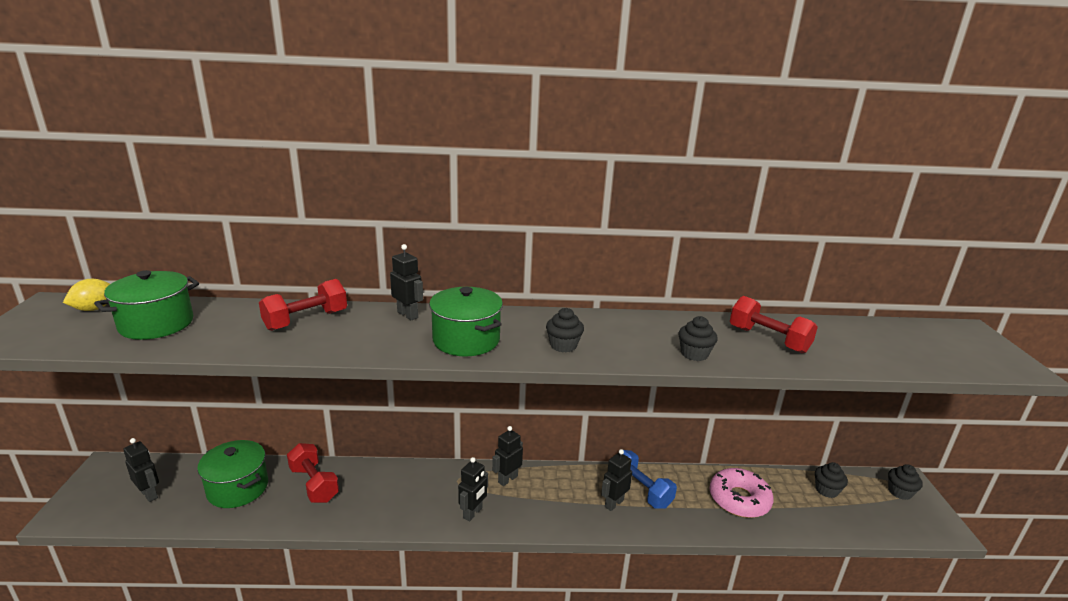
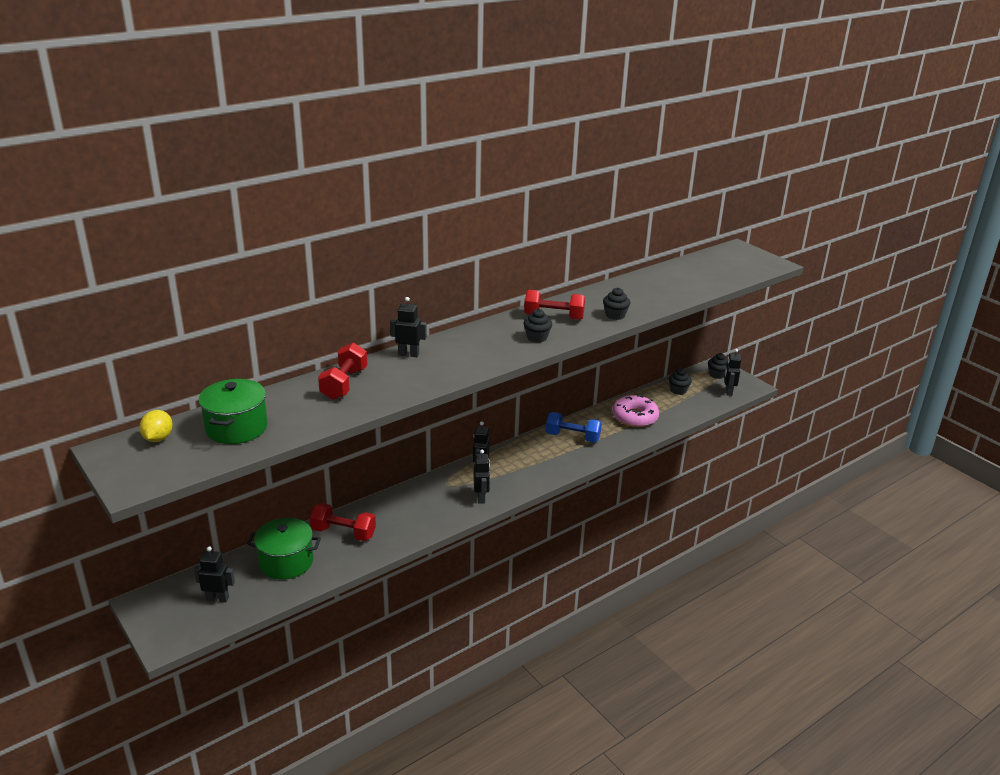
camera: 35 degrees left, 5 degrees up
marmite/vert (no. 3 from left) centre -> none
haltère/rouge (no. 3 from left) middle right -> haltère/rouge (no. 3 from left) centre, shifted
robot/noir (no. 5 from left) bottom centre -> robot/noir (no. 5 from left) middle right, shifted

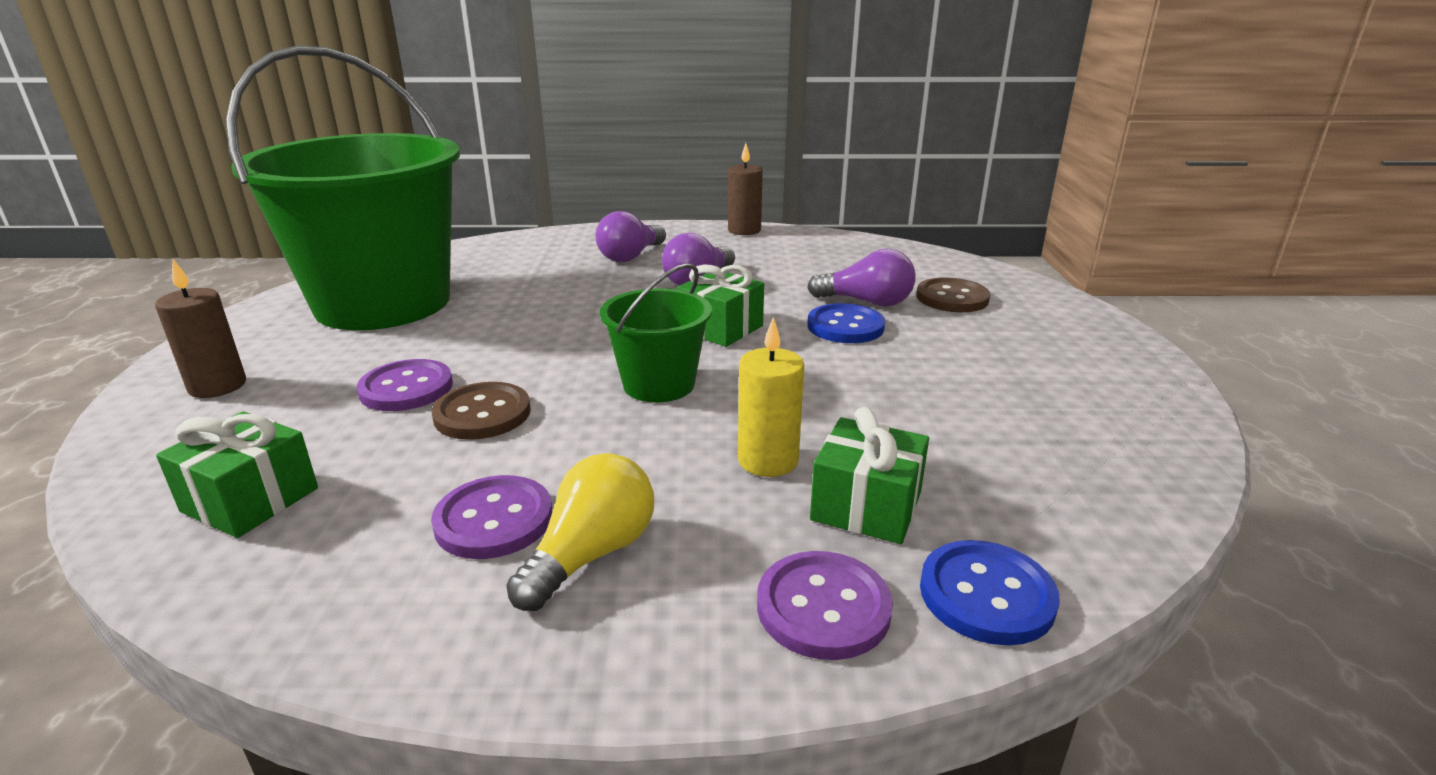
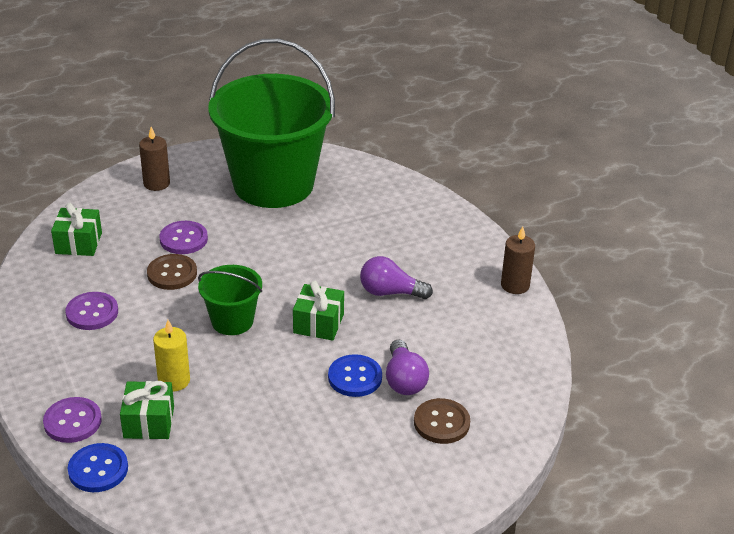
camera: 65 degrees right, 10 degrees up
ampoule/violet (no. 1 from left) top centre -> none
ampoule/jaune bottom centre -> none

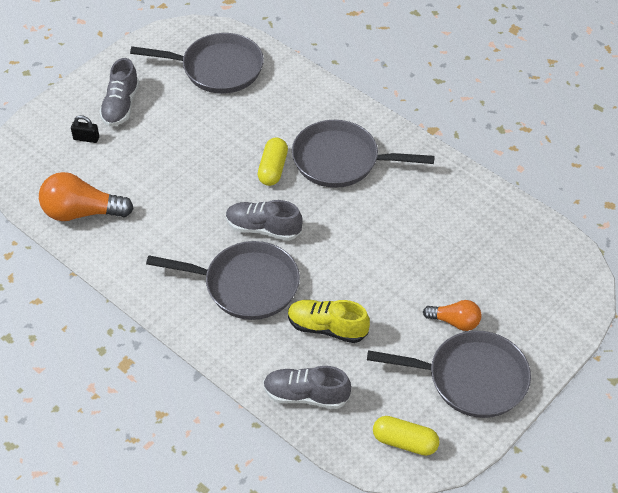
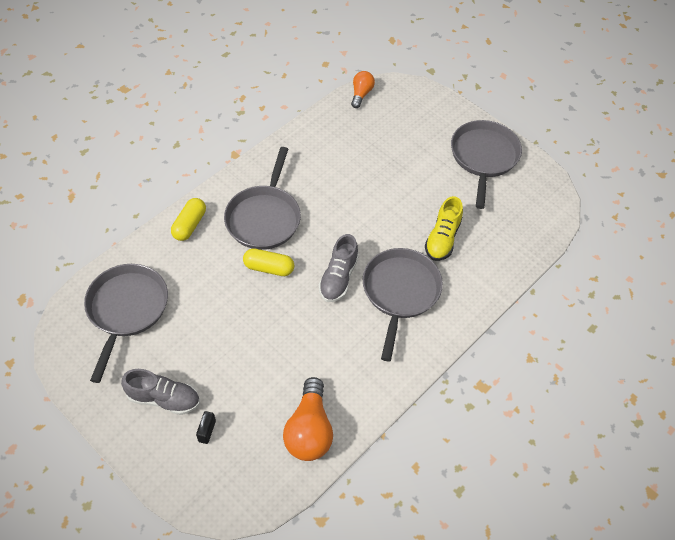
camera: 90 degrees left, 5 degrees up
ampoule/orange (no. 2 from left) middle right -> ampoule/orange (no. 2 from left) top centre, shifted
chaussure/gris (no. 3 from left) bottom centre -> none
gélule/jaune (no. 2 from left in the first image) bottom centre -> gélule/jaune (no. 1 from left) middle left, shifted

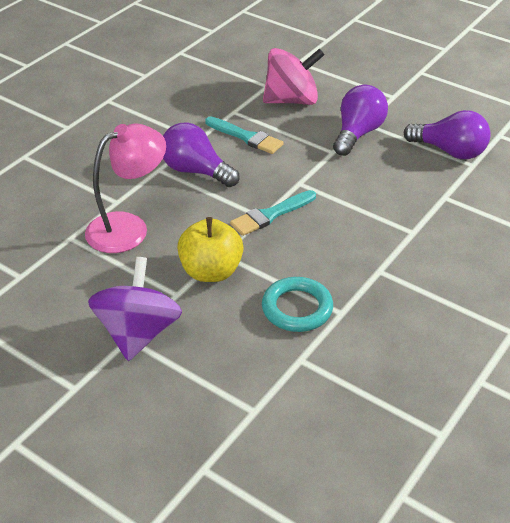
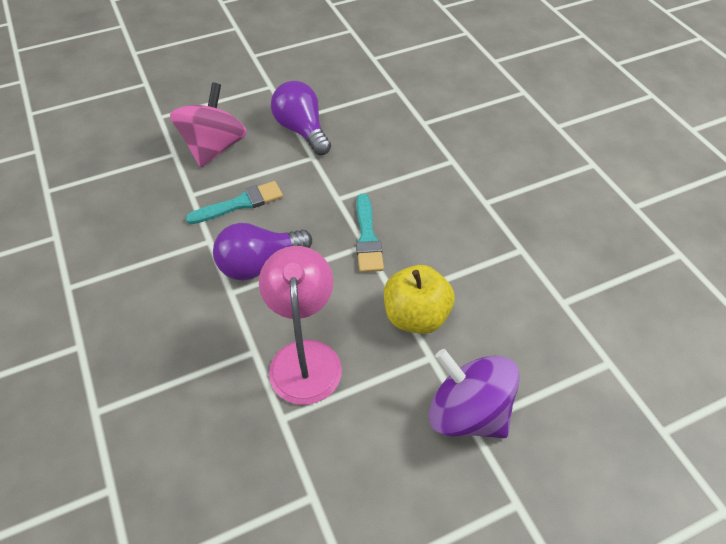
camera: 60 degrees left, 10 degrees up
ampoule/violet (no. 3 from left) top right -> none
anneau/turquoise centre -> none

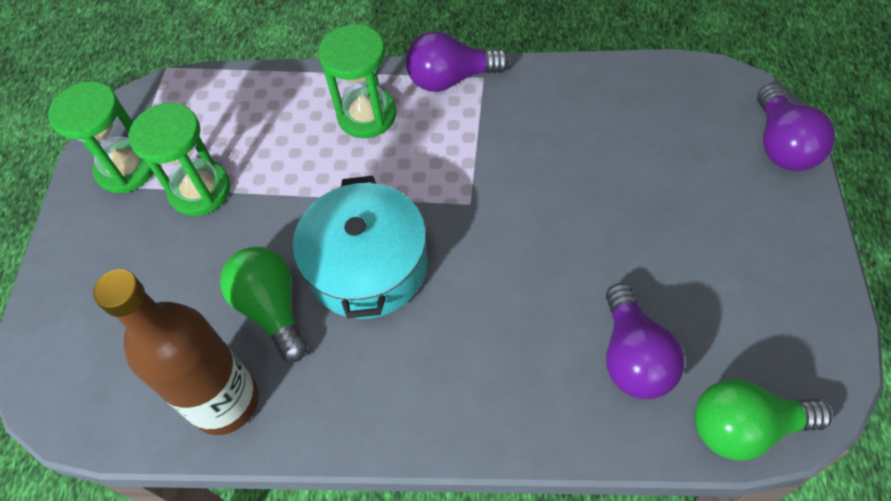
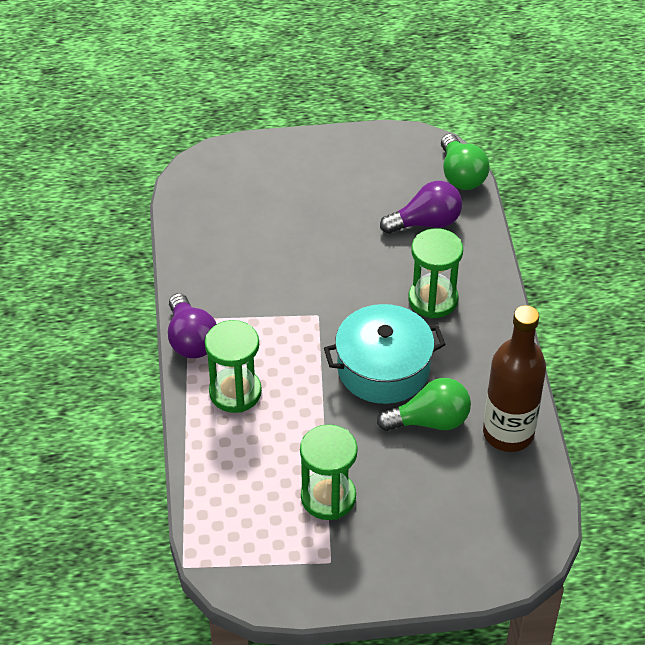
camera: 105 degrees left, 10 degrees down
sablier/vert (no. 1 from left in the first image) top left -> sablier/vert (no. 3 from left) middle right, shifted
ampoule/violet (no. 3 from left) top right -> none
ampoule/vert (no. 1 from left) middle left -> ampoule/vert (no. 1 from left) centre, 150 degrees counterclockwise

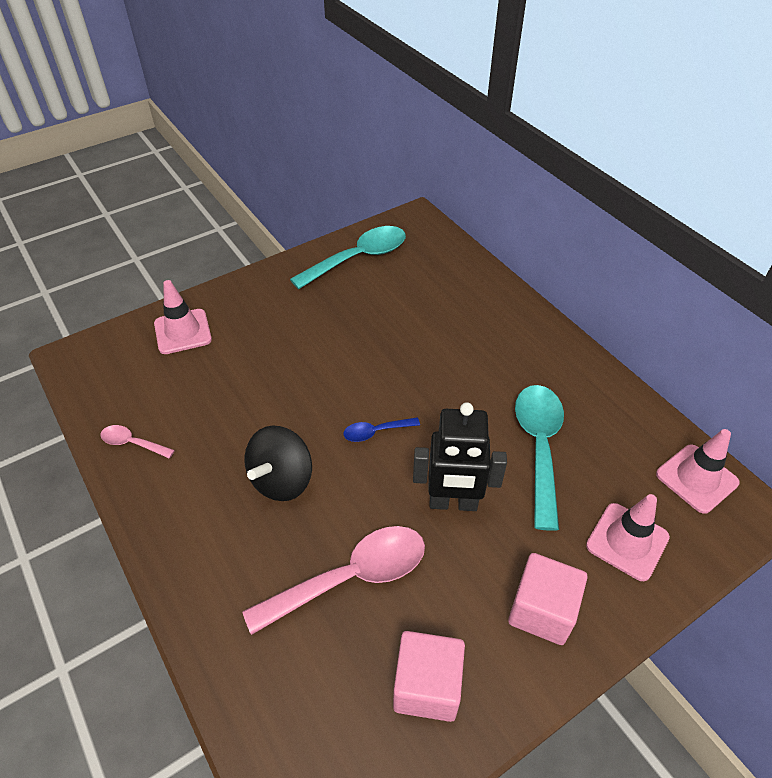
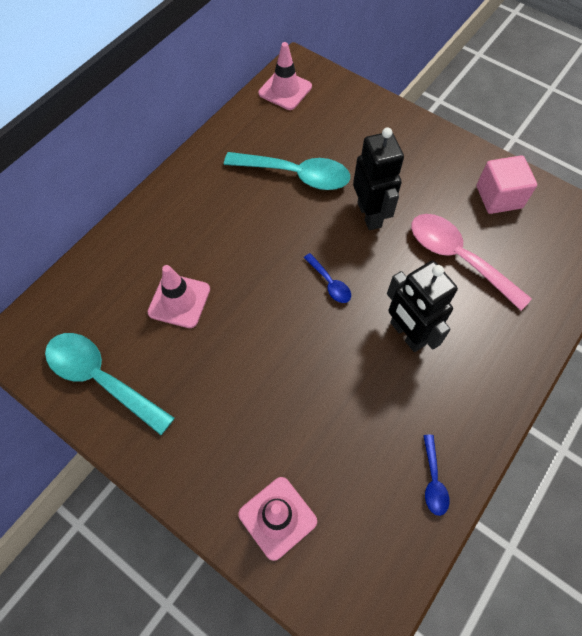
camera: 110 degrees left, 15 degrees up
cuillère/turquoise (no. 2 from left) middle right -> cuillère/turquoise (no. 2 from left) top centre, 150 degrees counterclockwise
cuillère/rose (no. 1 from left) middle left -> cuillère/bleu (no. 2 from left) bottom right
toupie/noir centre -> robot/noir (no. 2 from left) middle right
cône de chantier/rose (no. 2 from left in the first image) bottom right -> cône de chantier/rose (no. 1 from left) middle left, shifted
cube/rose (no. 2 from left) bottom right -> none

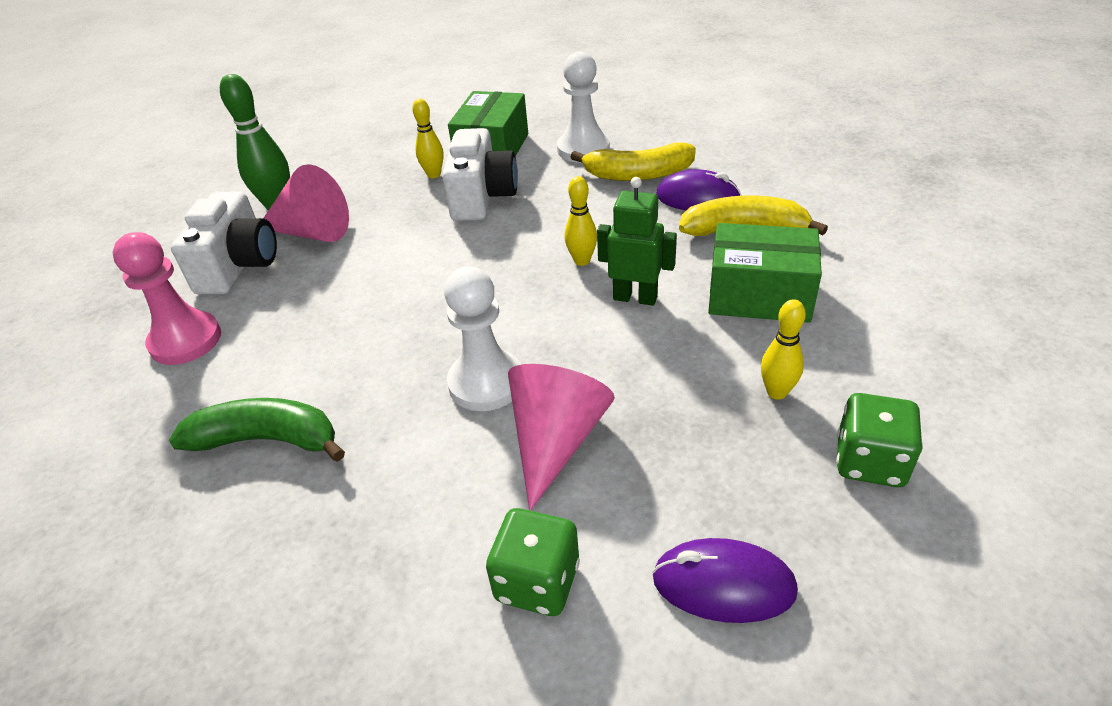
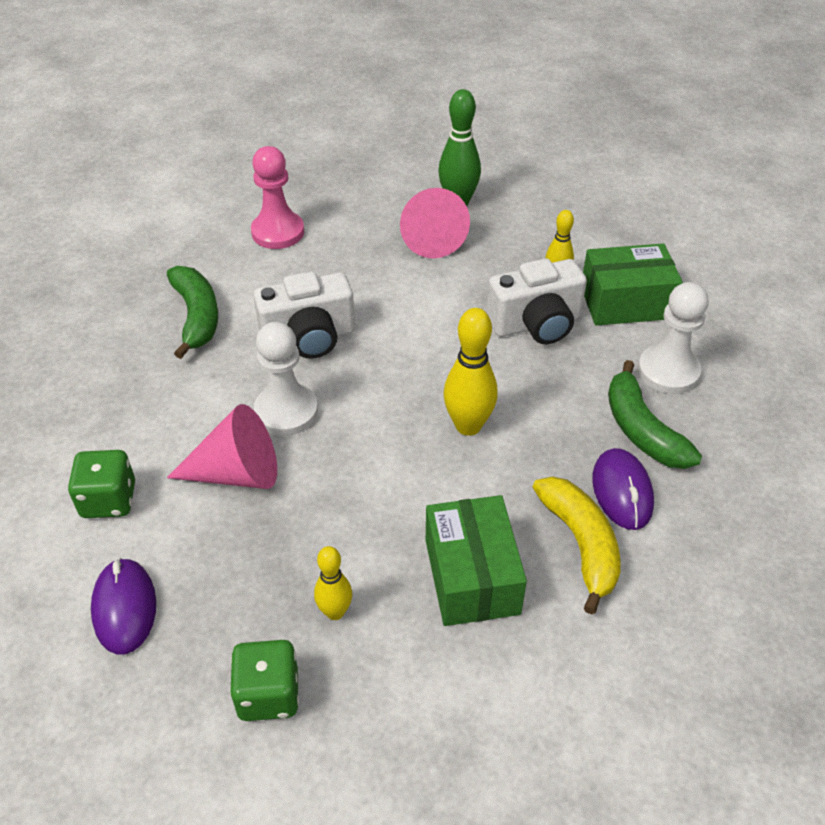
camera: 65 degrees right, 5 degrees up
banane/jaune (no. 1 from left) top centre -> banane/vert (no. 2 from left) middle right
quille/jaune (no. 2 from left) top centre -> quille/jaune (no. 2 from left) centre, x1.64
robot/vert centre -> none
appareil photo/blanc (no. 1 from left) middle left -> appareil photo/blanc (no. 1 from left) centre, shifted

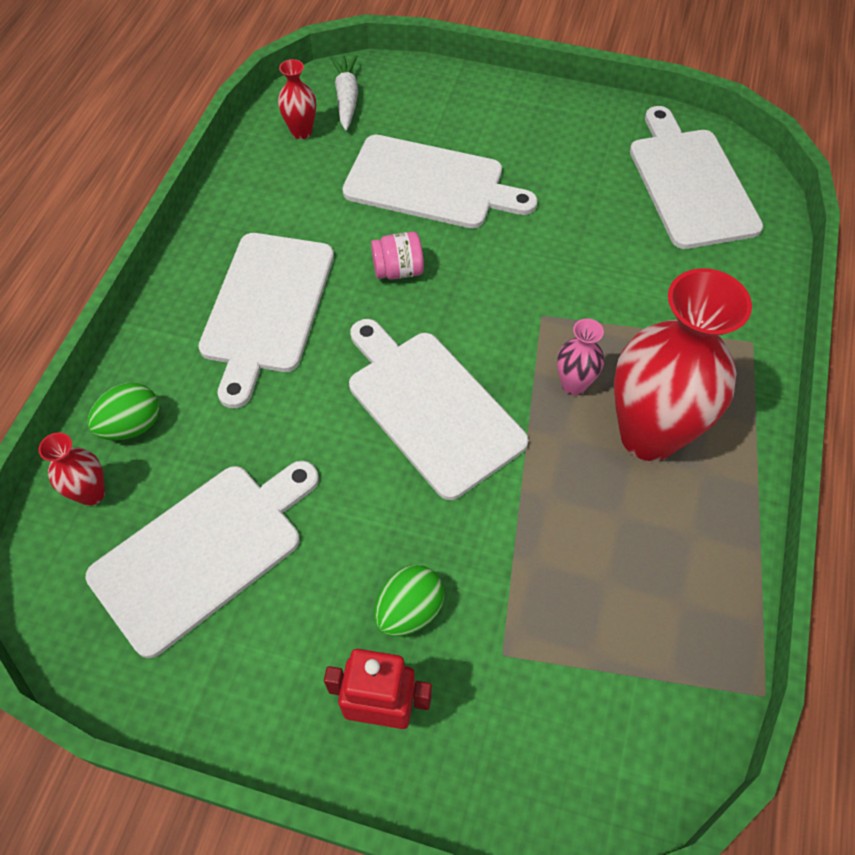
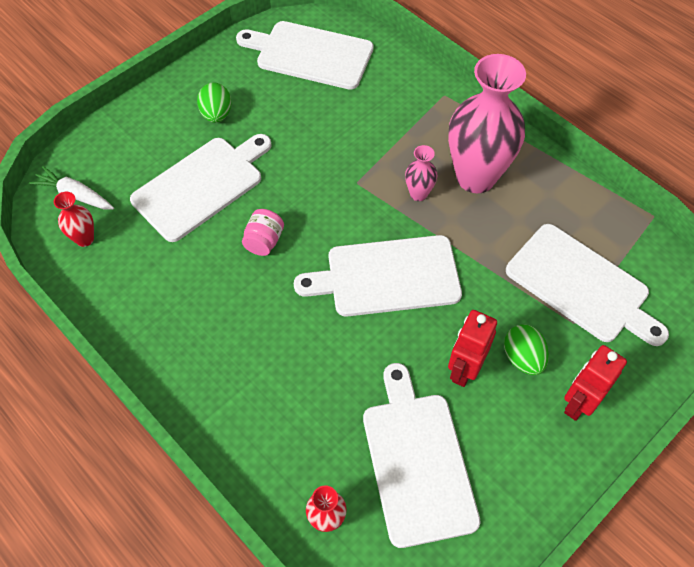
camera: 60 degrees left, 0 degrees up
planche à découper/blanc (no. 2 from left in the first image) middle left -> planche à découper/blanc (no. 5 from left) middle right, shifted
vase/rouge (no. 3 from left) middle right -> vase/rose (no. 2 from left) top right
œuf/vert (no. 1 from left) middle left -> œuf/vert (no. 1 from left) top left, shifted
none -> robot/rouge (no. 1 from left) middle right

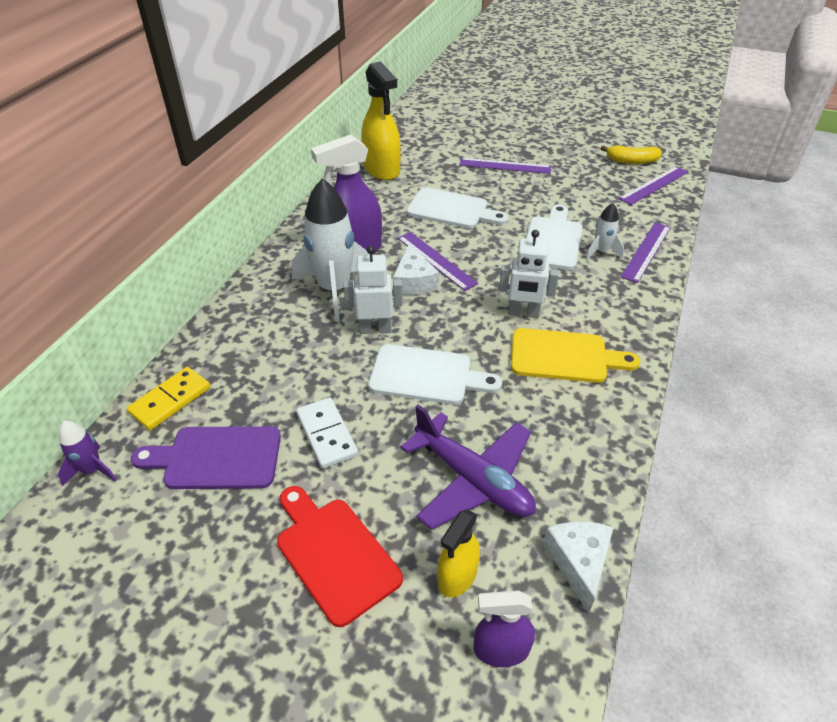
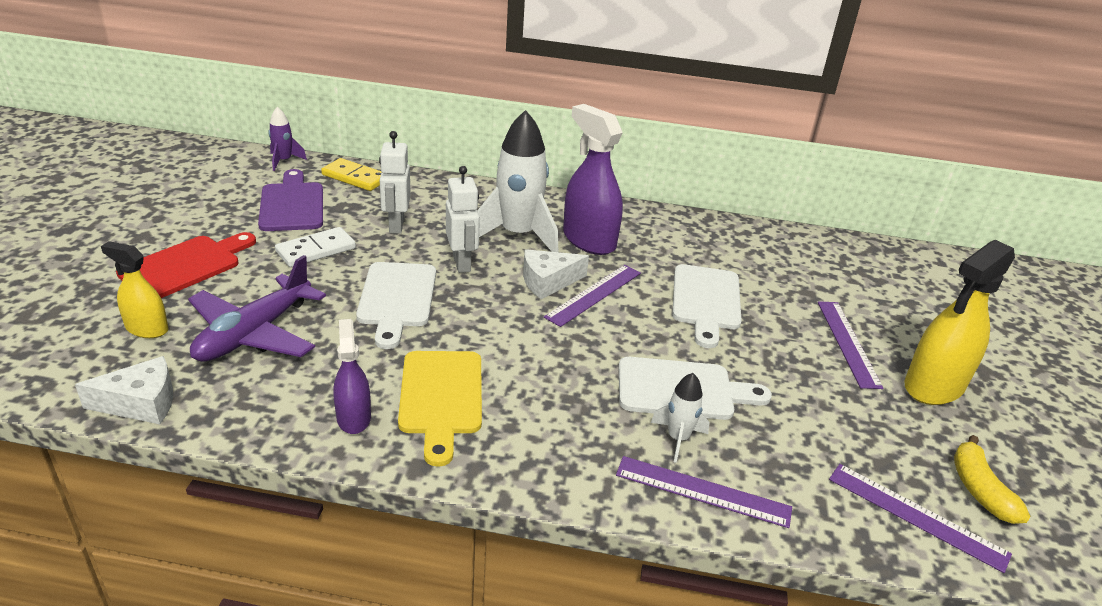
camera: 75 degrees right, 10 degrees down
vaporisateur/jaune (no. 1 from left in the first image) top centre -> vaporisateur/jaune (no. 2 from left) middle right, shifted
robot/blanc (no. 2 from left in the first image) centre -> robot/blanc (no. 1 from left) top centre, shifted
vaporisateur/violet (no. 2 from left in the first image) bottom centre -> vaporisateur/violet (no. 1 from left) middle left, shifted

